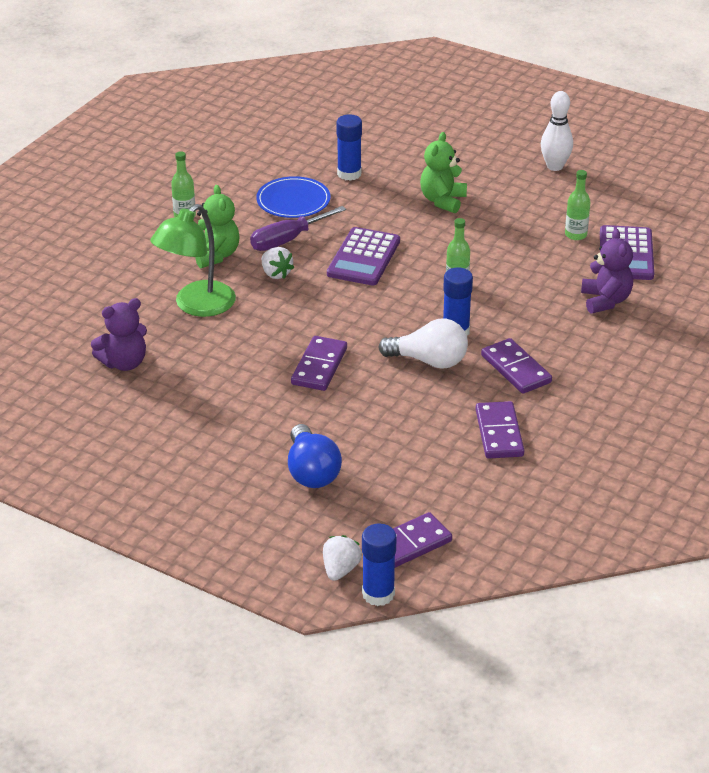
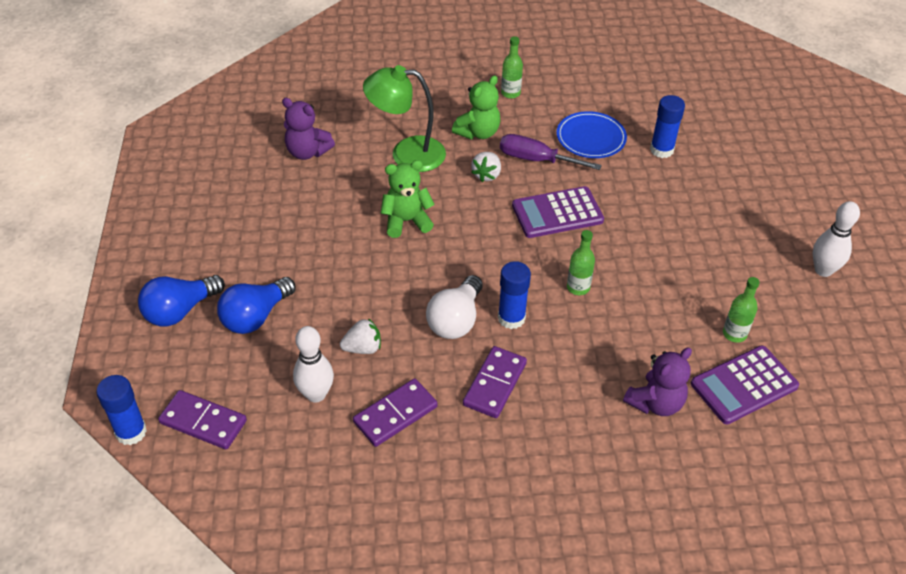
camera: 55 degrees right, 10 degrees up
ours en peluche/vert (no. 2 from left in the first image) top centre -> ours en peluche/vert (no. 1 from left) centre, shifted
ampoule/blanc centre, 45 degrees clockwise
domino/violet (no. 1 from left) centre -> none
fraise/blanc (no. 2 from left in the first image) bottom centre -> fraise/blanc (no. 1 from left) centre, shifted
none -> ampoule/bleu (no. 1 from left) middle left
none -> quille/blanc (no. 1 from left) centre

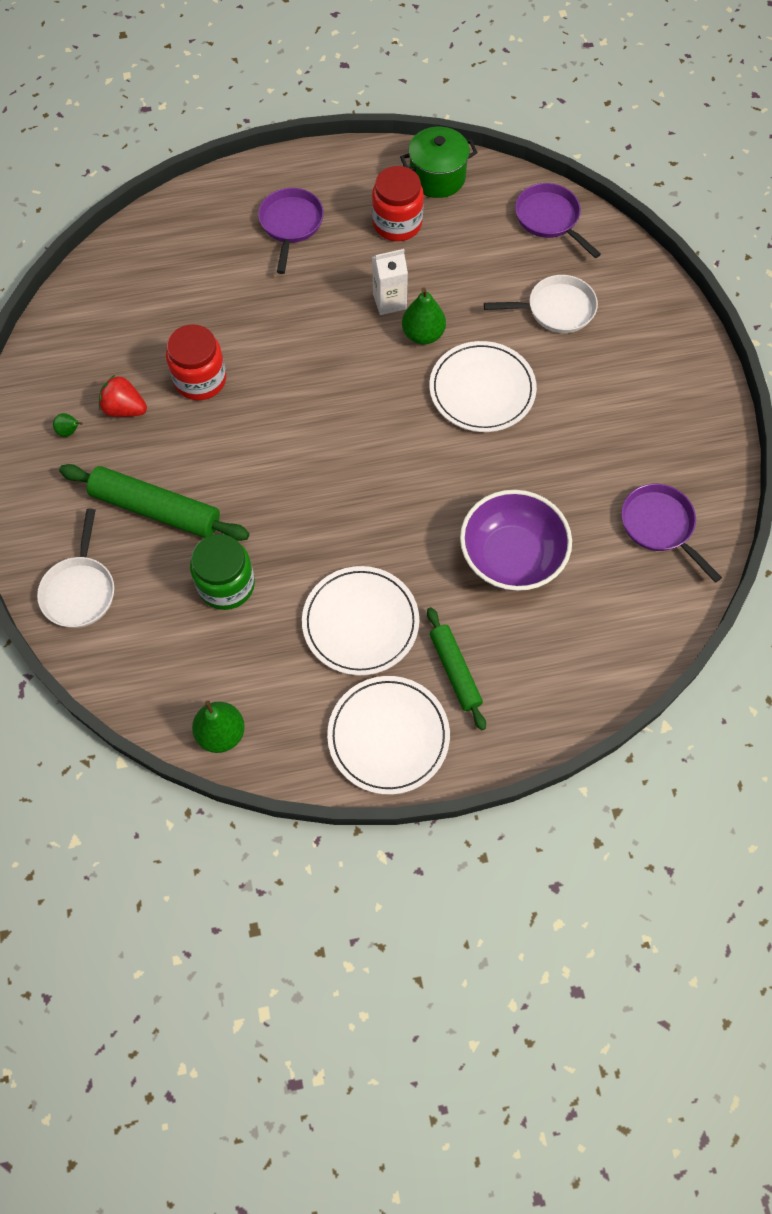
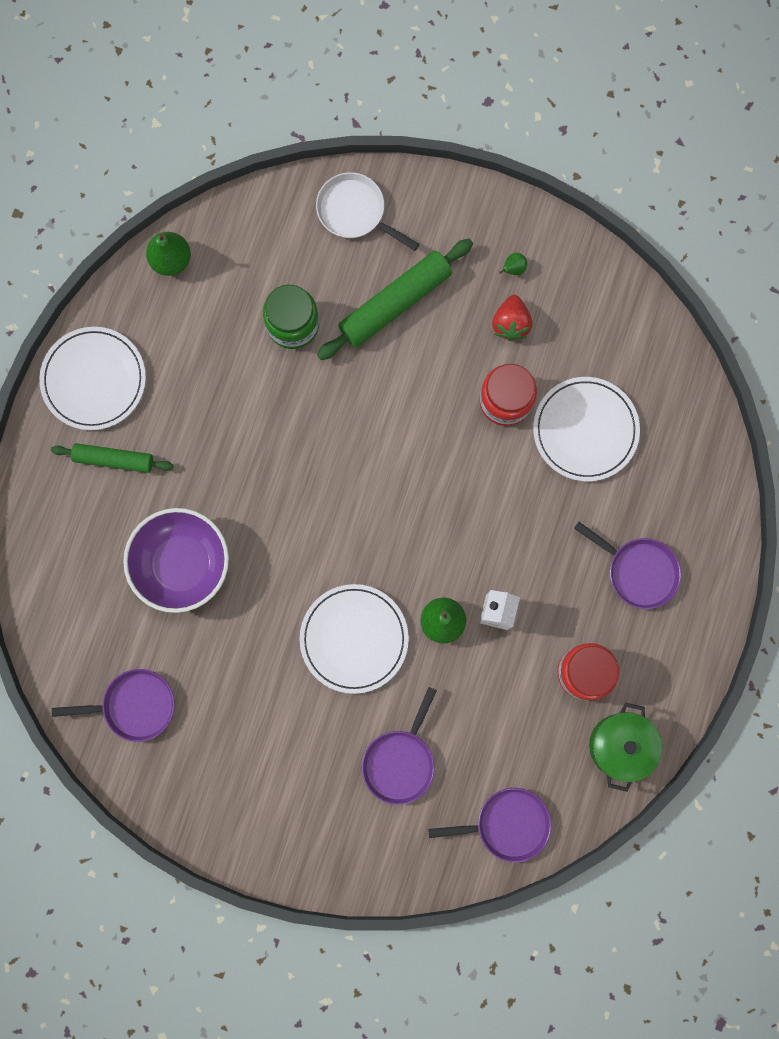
camera: 120 degrees right, 15 degrees up
poêle/blanc (no. 2 from left) top right -> poêle/violet (no. 2 from left) bottom centre
fraise/rouge top left -> fraise/rouge top centre, 135 degrees clockwise
assiette/blanc (no. 1 from left in the first image) centre -> assiette/blanc (no. 3 from left) middle right, shifted

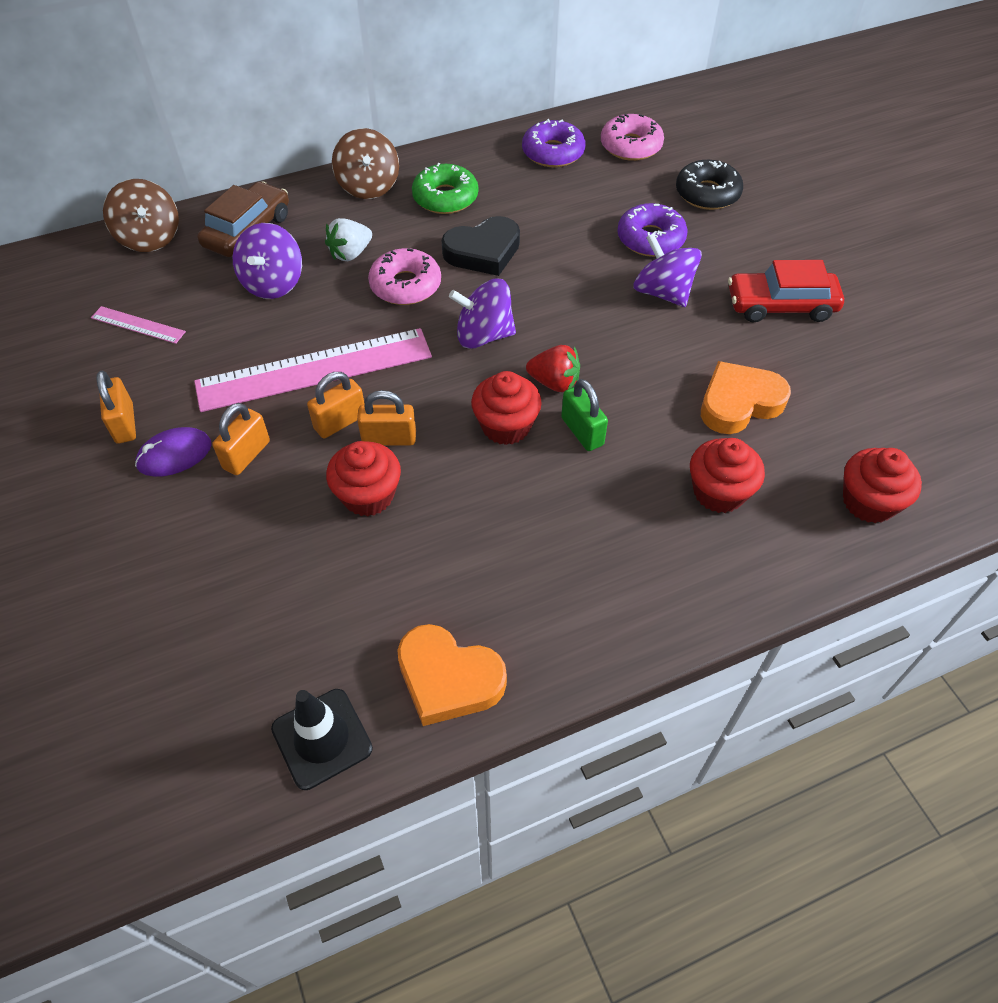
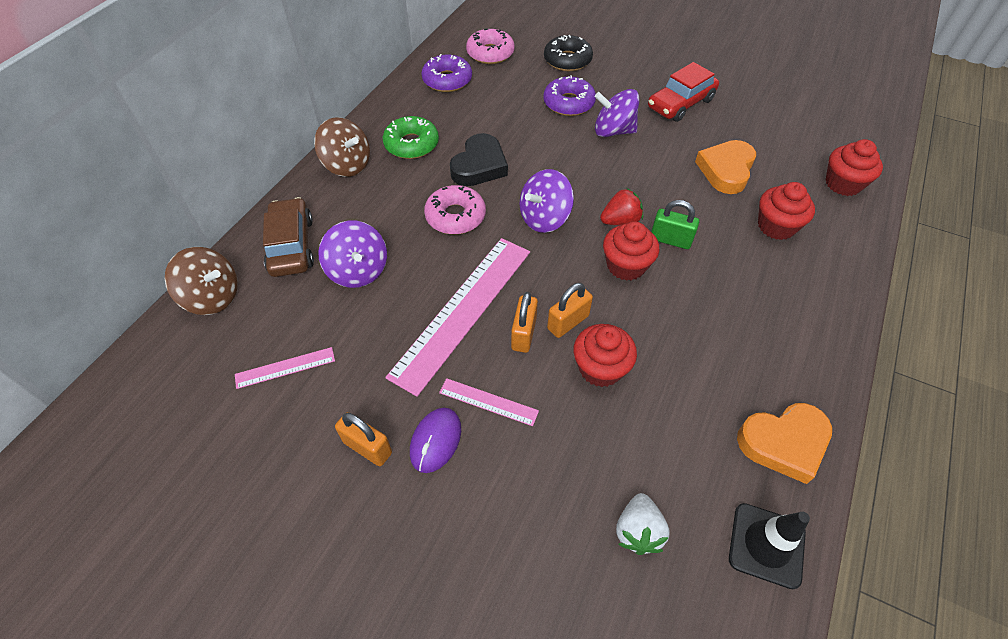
camera: 40 degrees left, 0 degrees up
fraise/blanc top centre -> fraise/blanc bottom centre, shifted
cadenas/orange (no. 2 from left) middle left -> règle/rose (no. 3 from left) centre

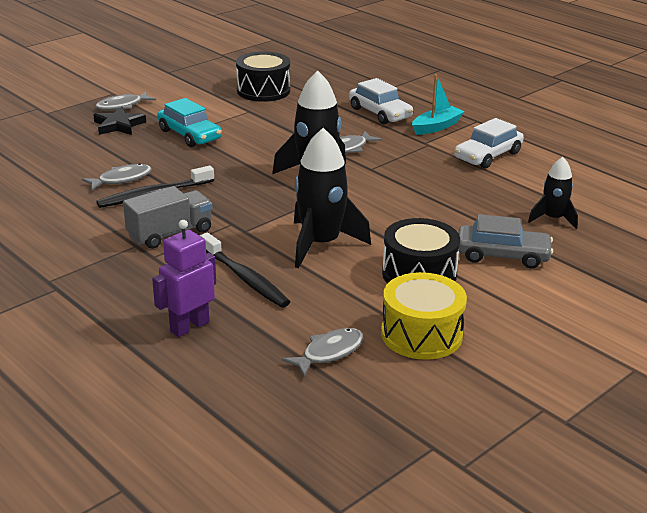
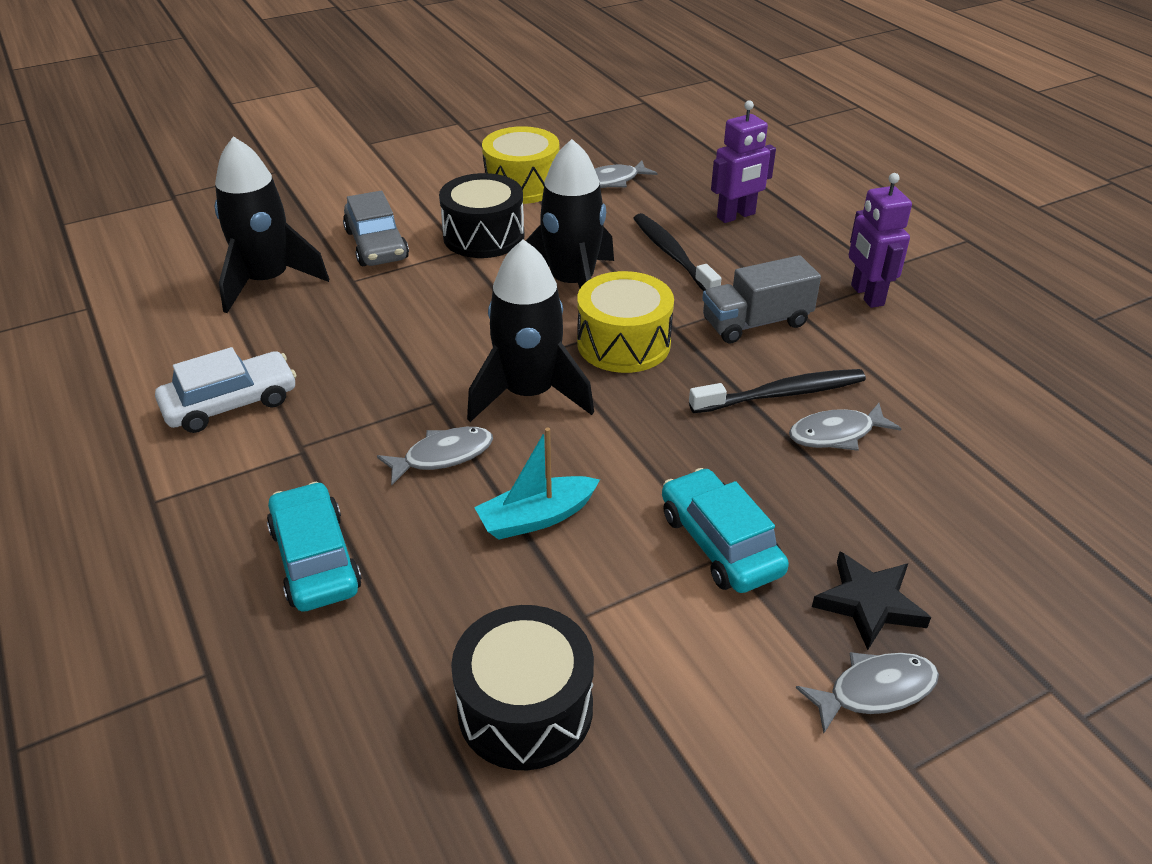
camera: 165 degrees left, 10 degrees up
bateau/turquoise top right -> bateau/turquoise centre, shifted
voiture/blanc (no. 1 from left) top centre -> voiture/turquoise (no. 1 from left) middle left
fusée/noir (no. 3 from left in the first image) middle right -> fusée/noir (no. 1 from left) top left, x1.75
voiture/gris middle right -> voiture/gris top left, 135 degrees counterclockwise
none -> robot/violet (no. 2 from left) top right
none -> tambour/jaune (no. 2 from left) centre

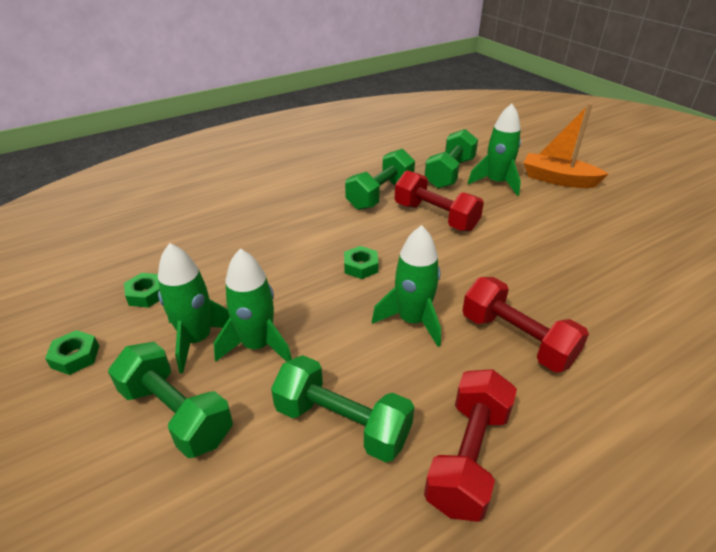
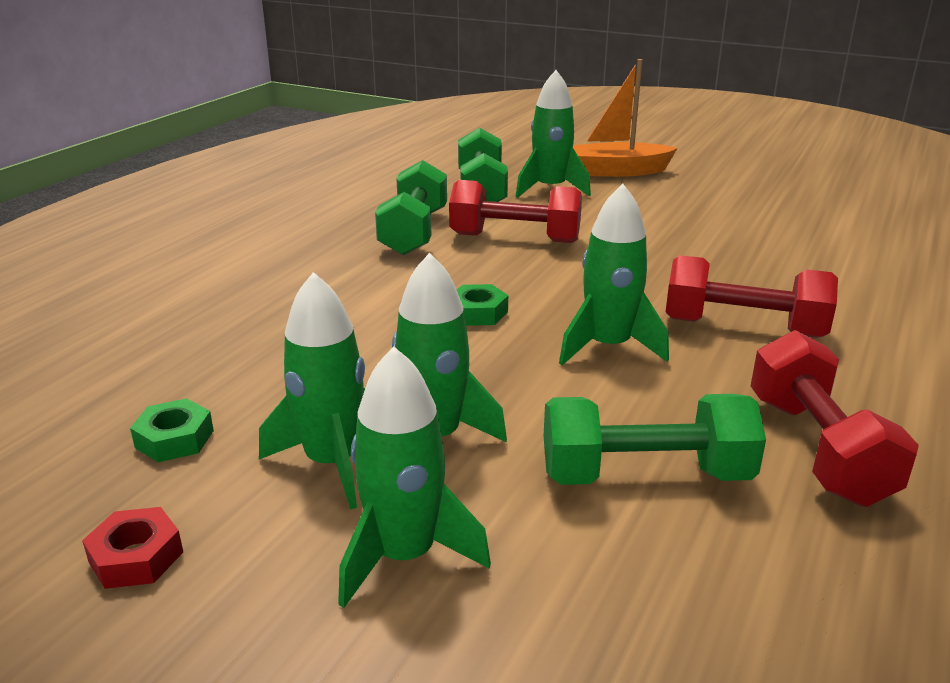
camera: 30 degrees left, 10 degrees down
écrou/vert (no. 1 from left) middle left -> écrou/rouge bottom left
haltère/vert (no. 1 from left) bottom left -> fusée/vert (no. 2 from left) bottom centre

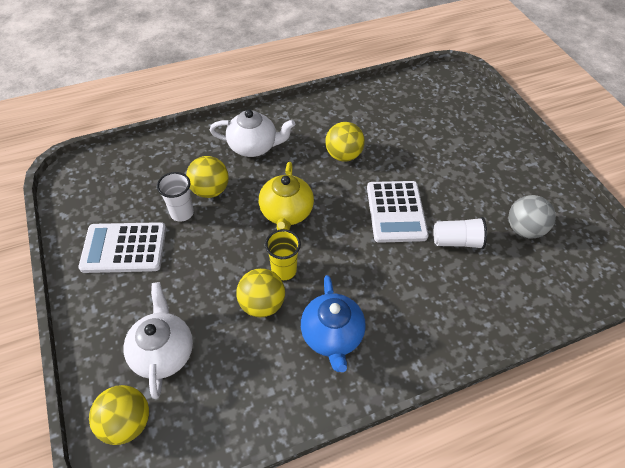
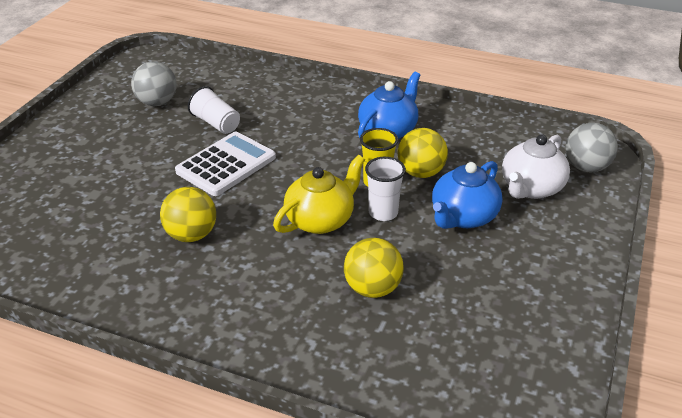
camera: 135 degrees left, 15 degrees down
théière/blanc (no. 2 from left) top centre -> none
gobelet/blanc (no. 1 from left in the first image) middle left -> gobelet/blanc (no. 2 from left) centre, shifted
calculatrice/blanc (no. 1 from left) middle left -> none
balle/jaune (no. 1 from left) bottom left -> balle/gris (no. 2 from left) middle right
none -> théière/bleu (no. 2 from left) middle right

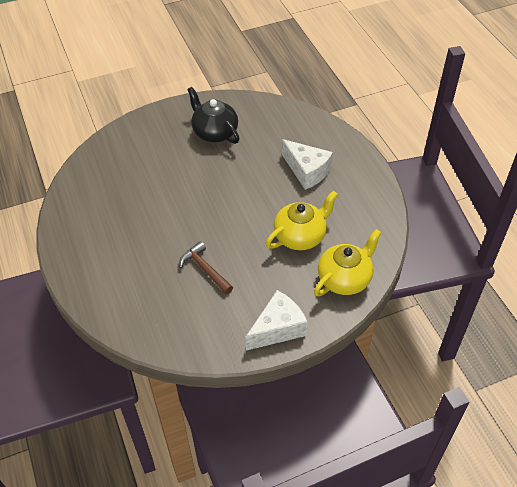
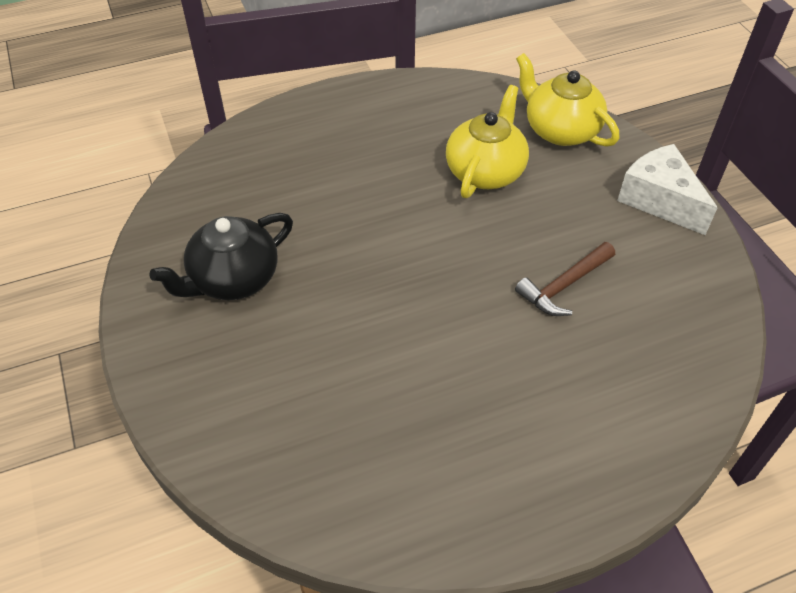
camera: 90 degrees left, 0 degrees up
fromage/blanc (no. 2 from left) centre -> none
théière/jaune (no. 1 from left) centre -> théière/jaune (no. 1 from left) top centre, 60 degrees clockwise

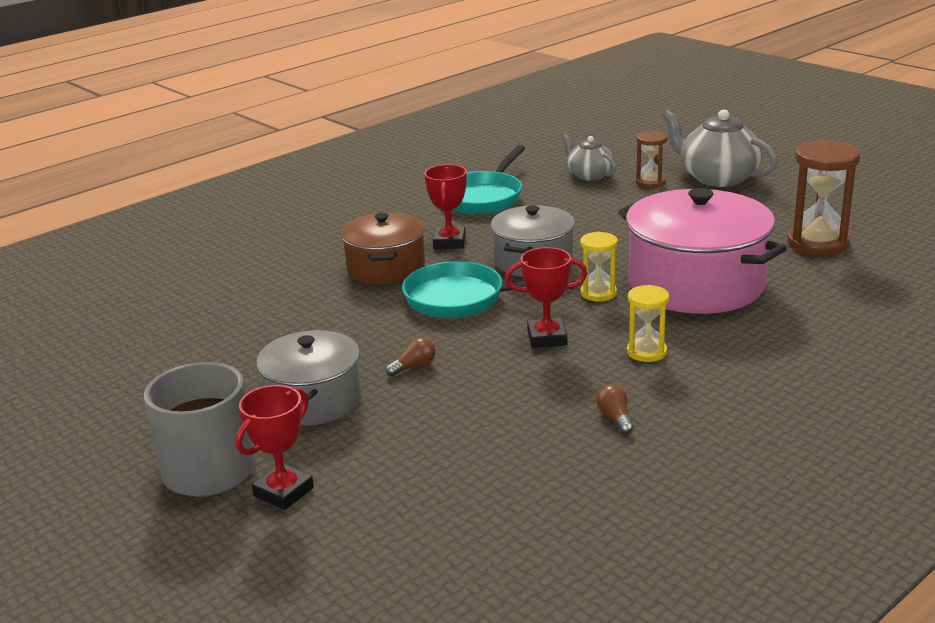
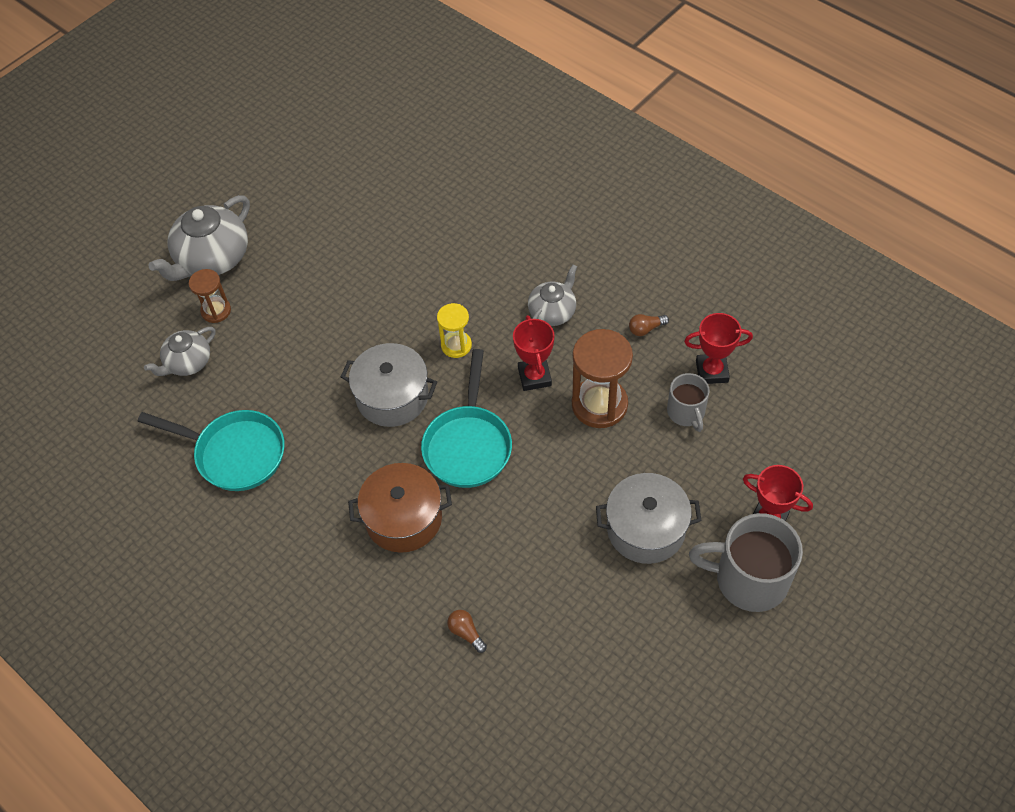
camera: 95 degrees left, 30 degrees up
sablier/marron (no. 2 from left) top right -> sablier/marron (no. 2 from left) centre, shifted
trophée/rouge (no. 2 from left) top centre -> trophée/rouge (no. 2 from left) middle right, shifted
marmite/rose middle right -> none
sablier/jaune (no. 2 from left) middle right -> théière/gris (no. 3 from left) centre
ampoule/marron (no. 1 from left) centre -> ampoule/marron (no. 1 from left) bottom centre, shifted
none -> tasse/gris (no. 1 from left) middle right

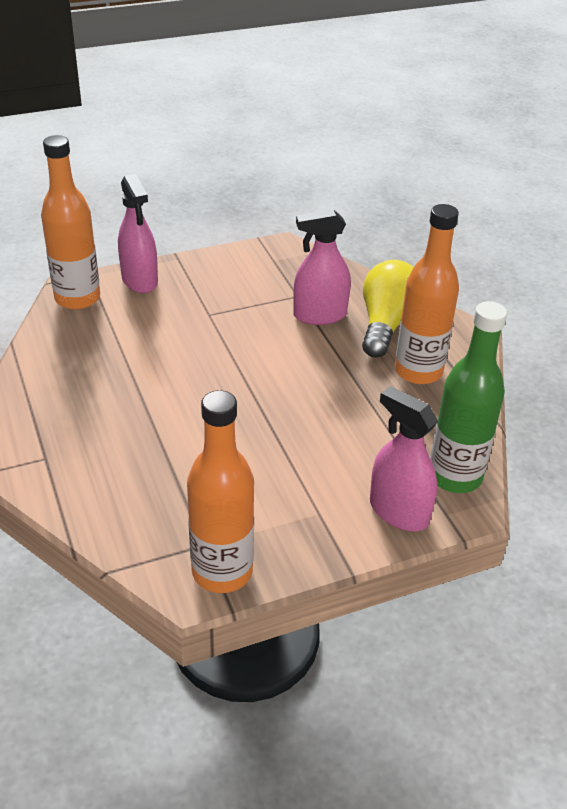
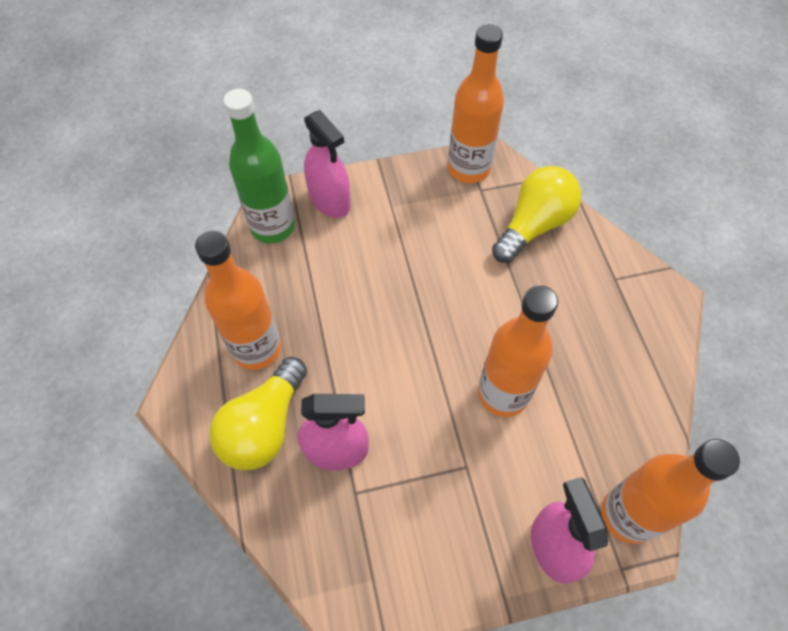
camera: 170 degrees left, 20 degrees up
none -> ampoule/jaune (no. 2 from left) middle right
none -> bouteille/orange (no. 3 from left) centre

